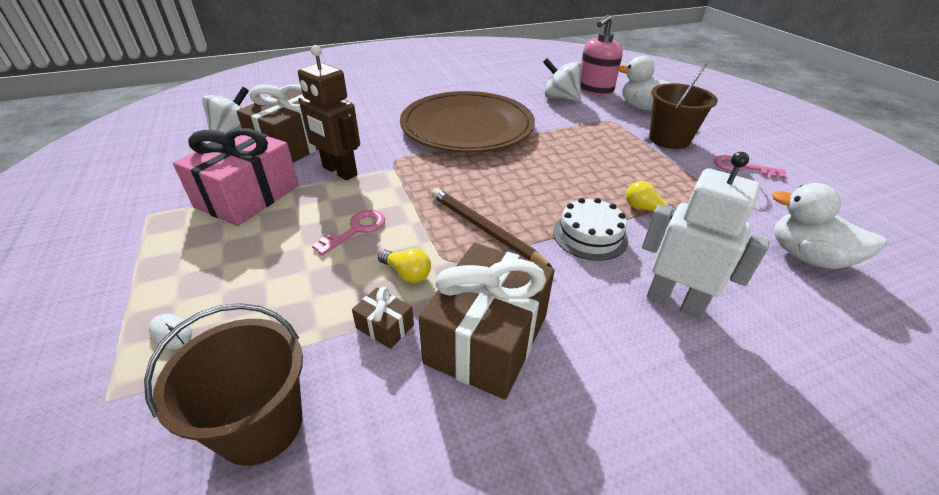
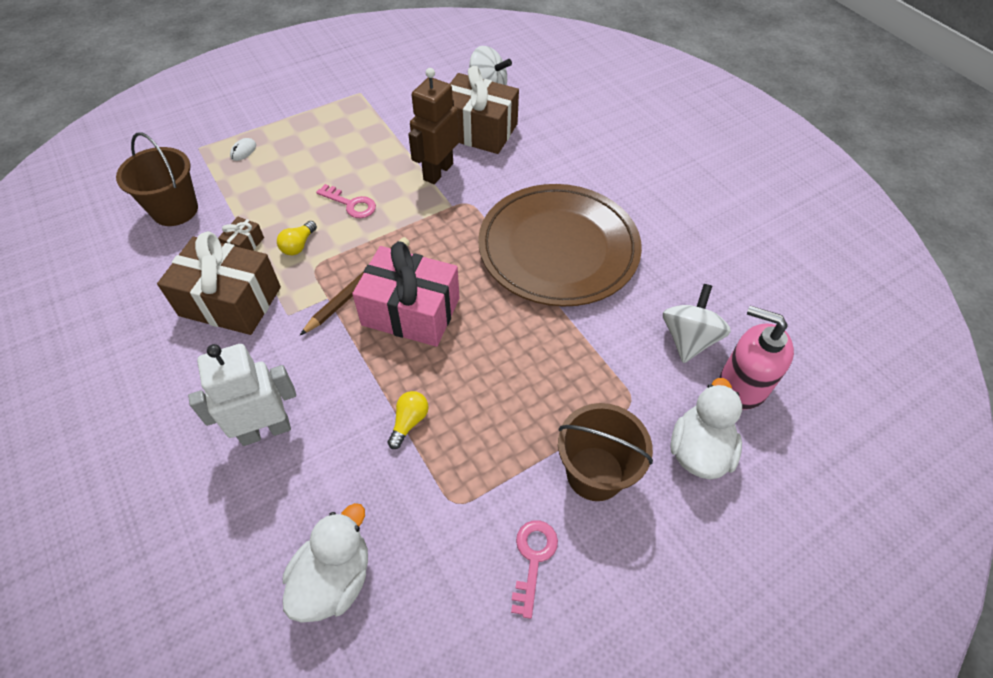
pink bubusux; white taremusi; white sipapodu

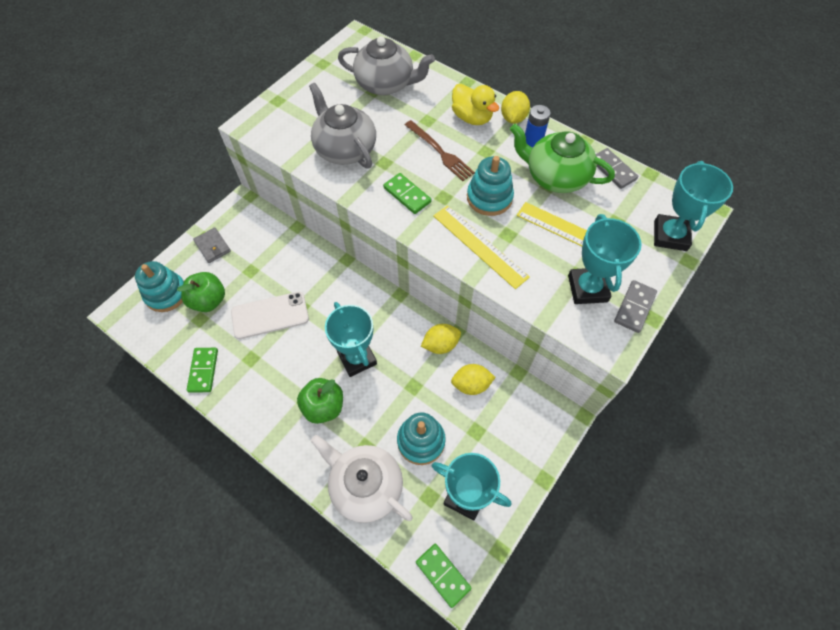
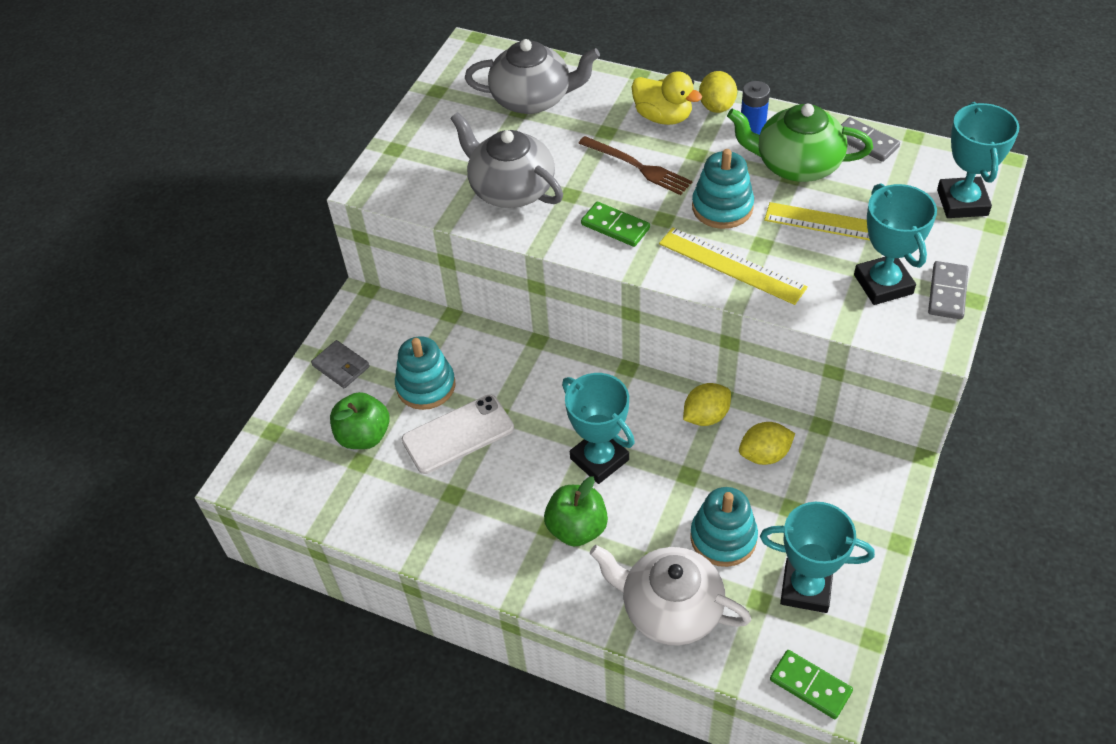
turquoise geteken (no. 1 from left); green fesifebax (no. 1 from left in the first image)

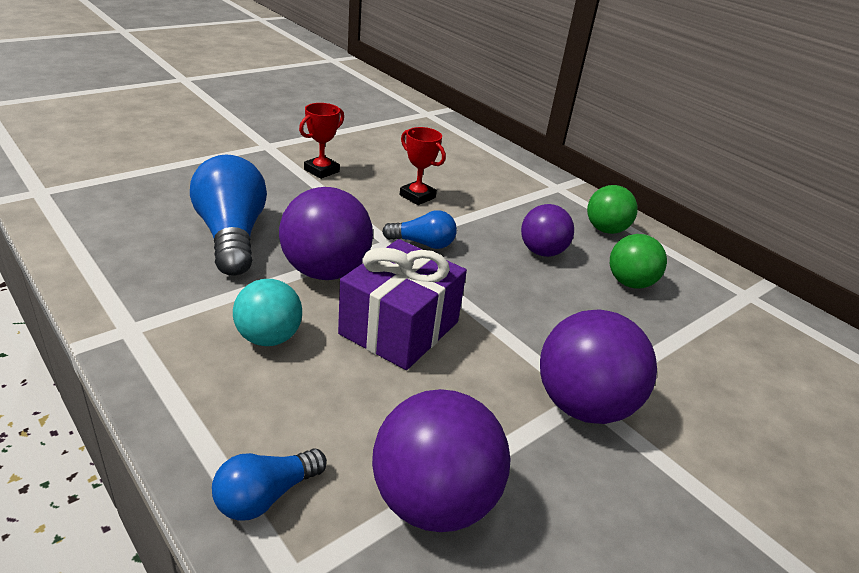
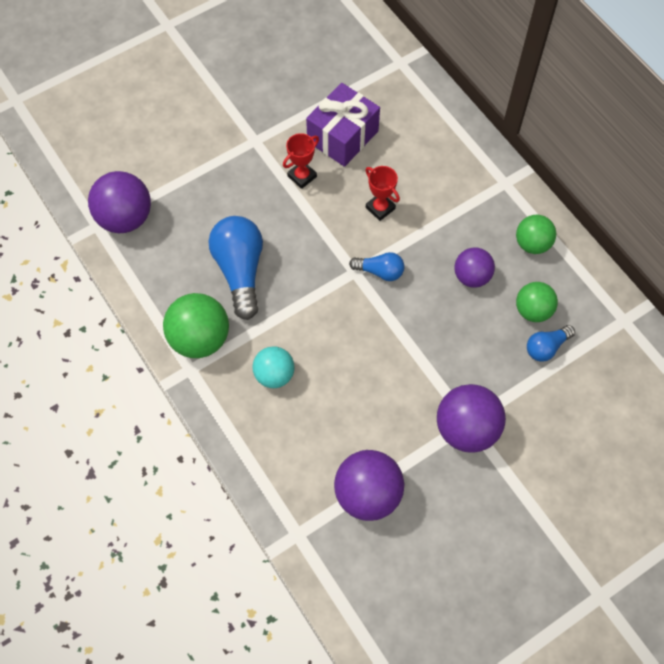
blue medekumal (no. 3 from left); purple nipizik (no. 1 from left); purple bubusux; green nipizik (no. 1 from left)

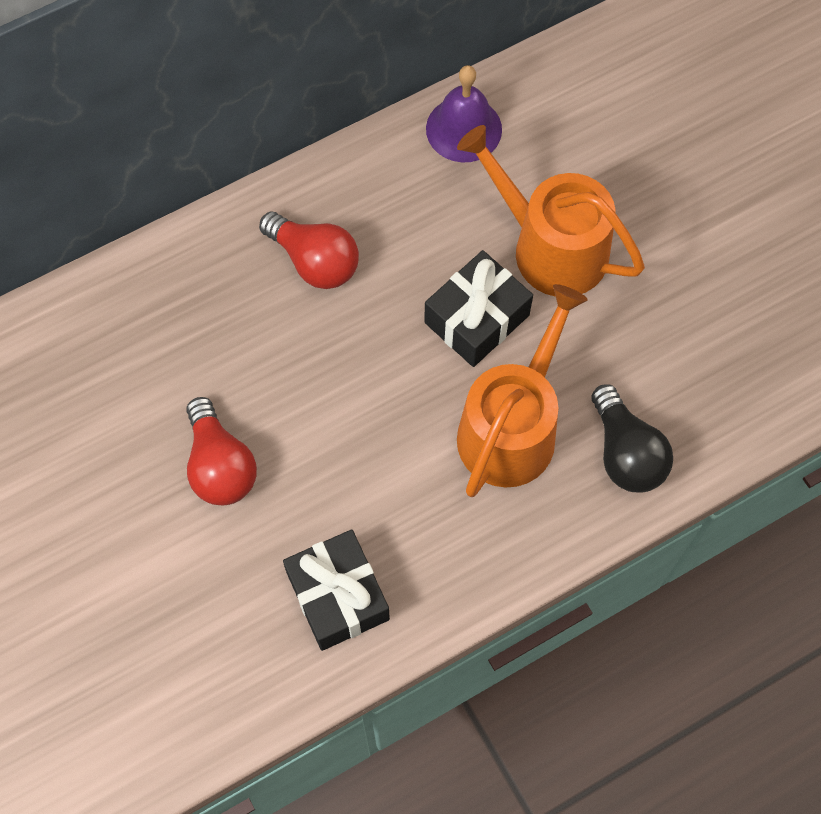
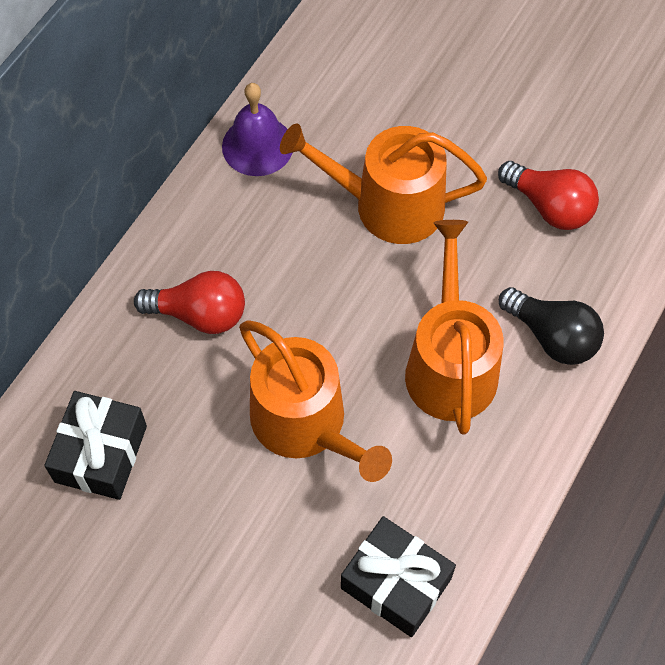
red medekumal (no. 2 from left); black bubusux (no. 1 from left); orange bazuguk (no. 1 from left)

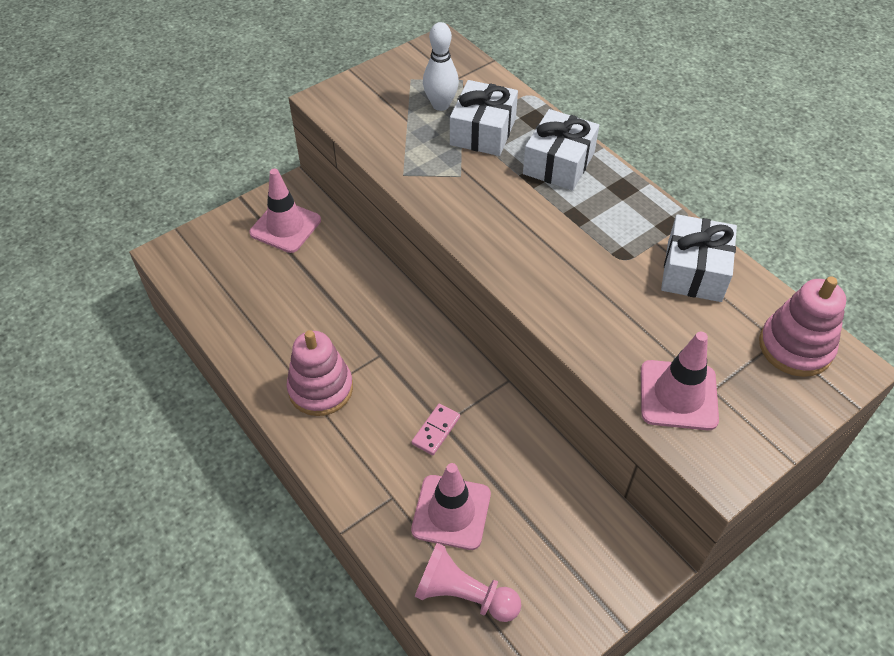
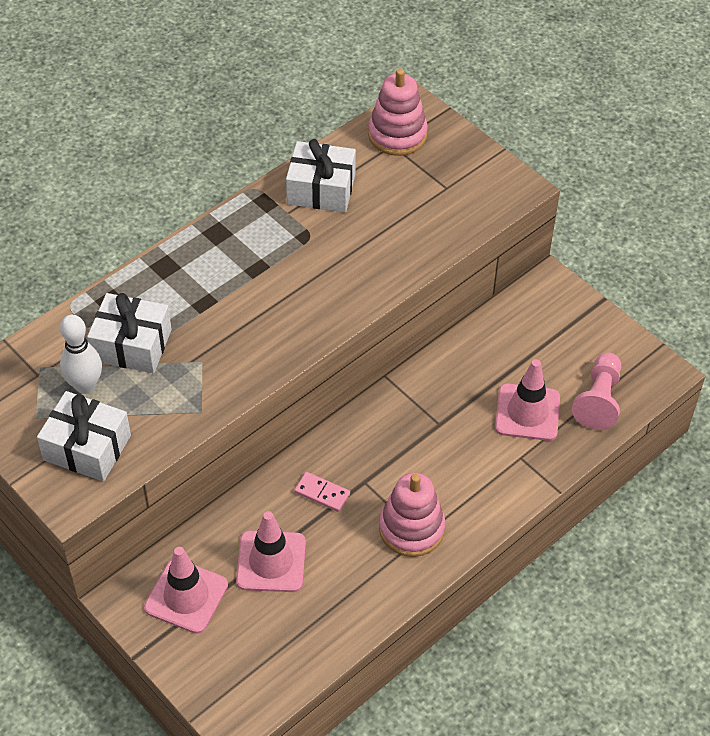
pink fesifebax; white bubusux (no. 1 from left); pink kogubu (no. 2 from left)

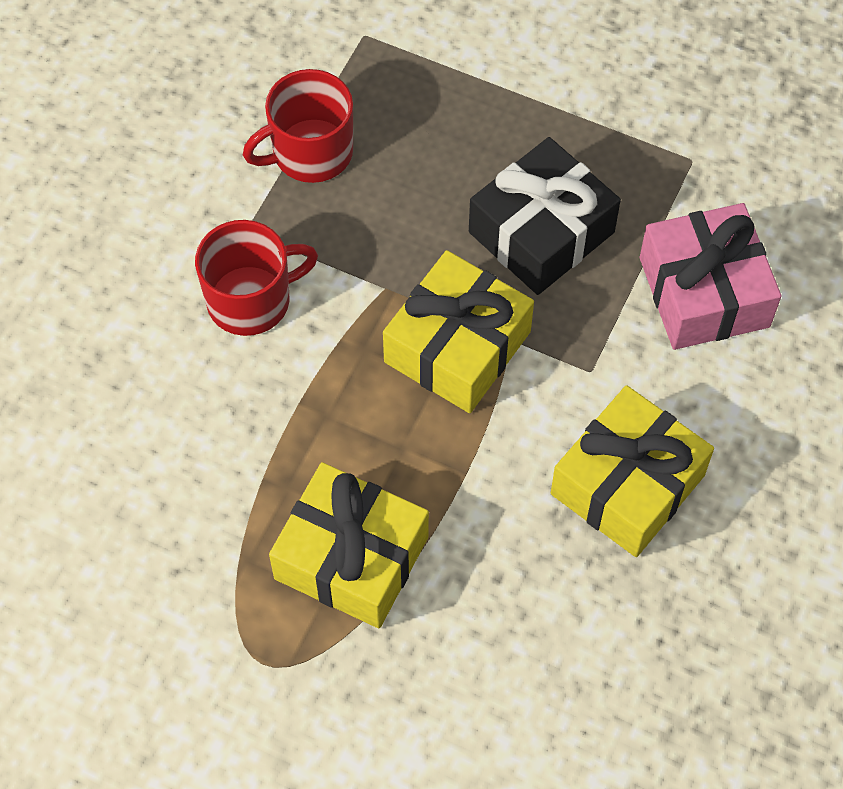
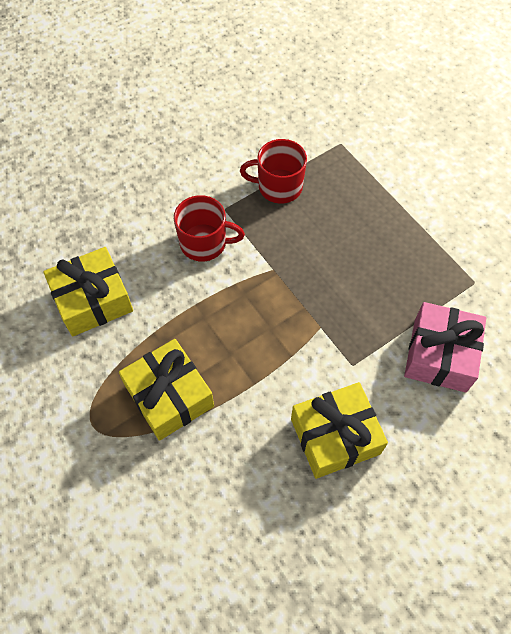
yellow bubusux (no. 1 from left); black bubusux

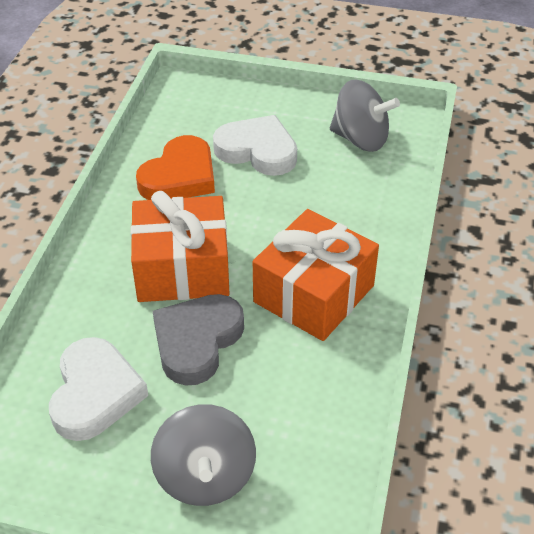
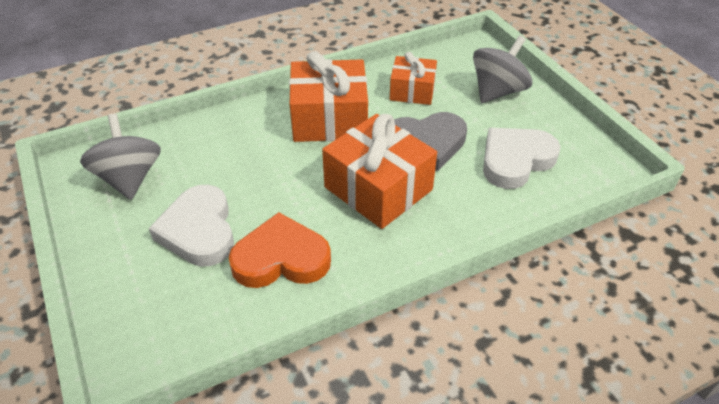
orange bubusux (no. 3 from left)

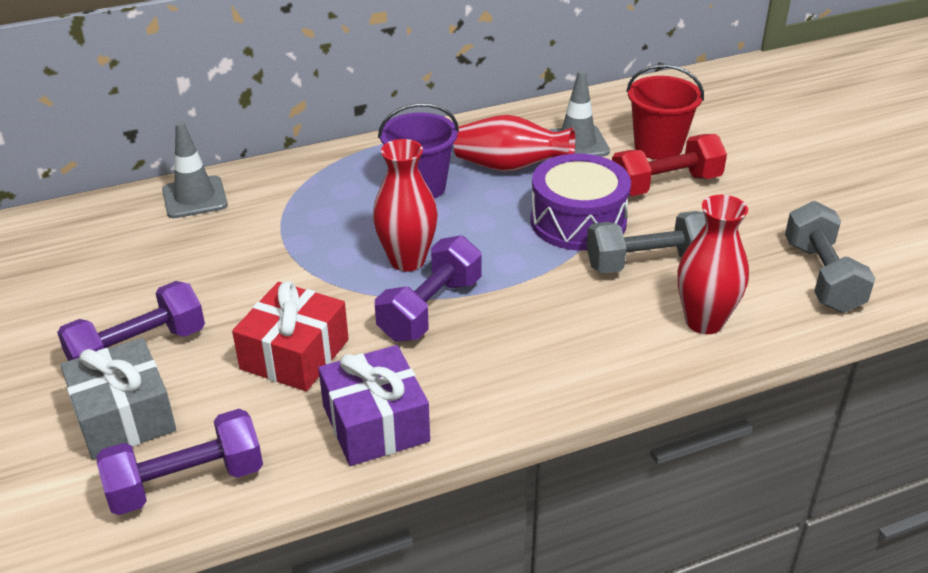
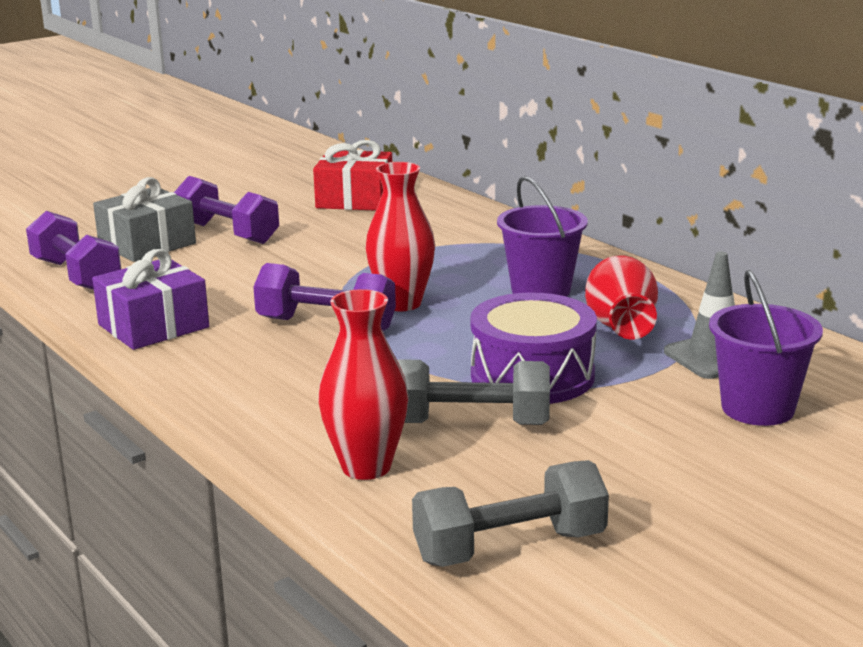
grey kogubu (no. 1 from left in the first image); red bubusux; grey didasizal (no. 1 from left); red didasizal; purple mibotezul (no. 2 from left)

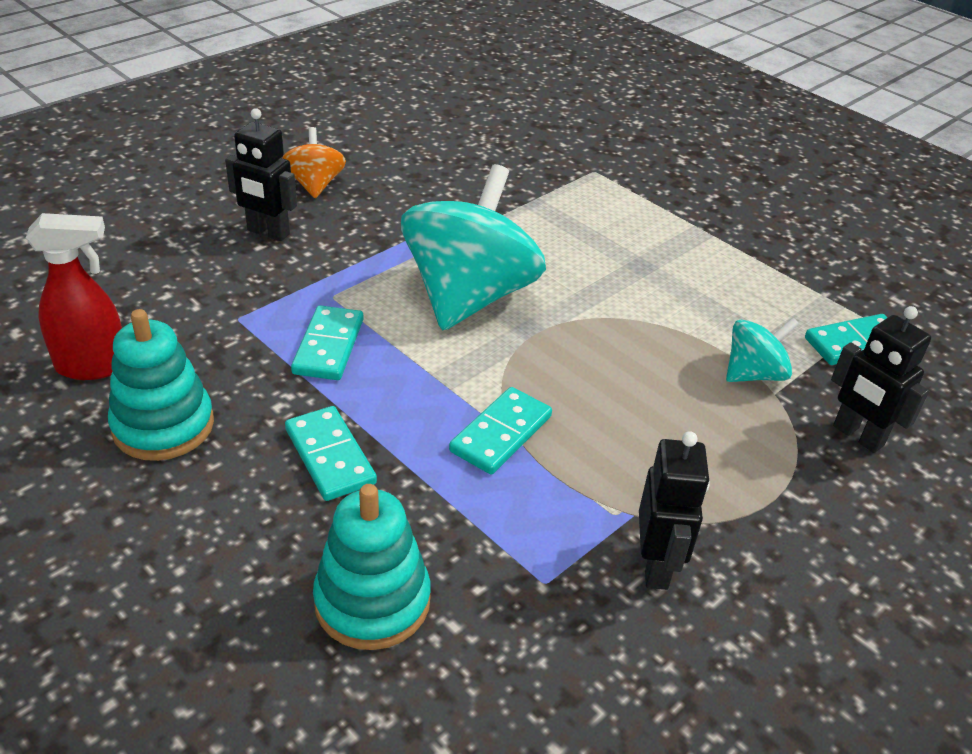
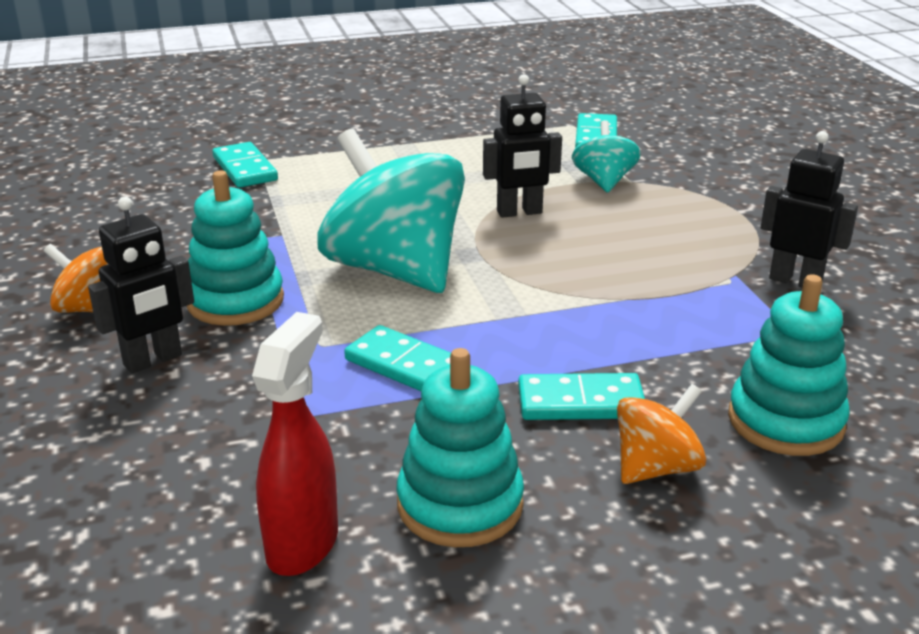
turquoise fesifebax (no. 1 from left); black sipapodu (no. 2 from left); turquoise geteken (no. 1 from left); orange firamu (no. 2 from left)

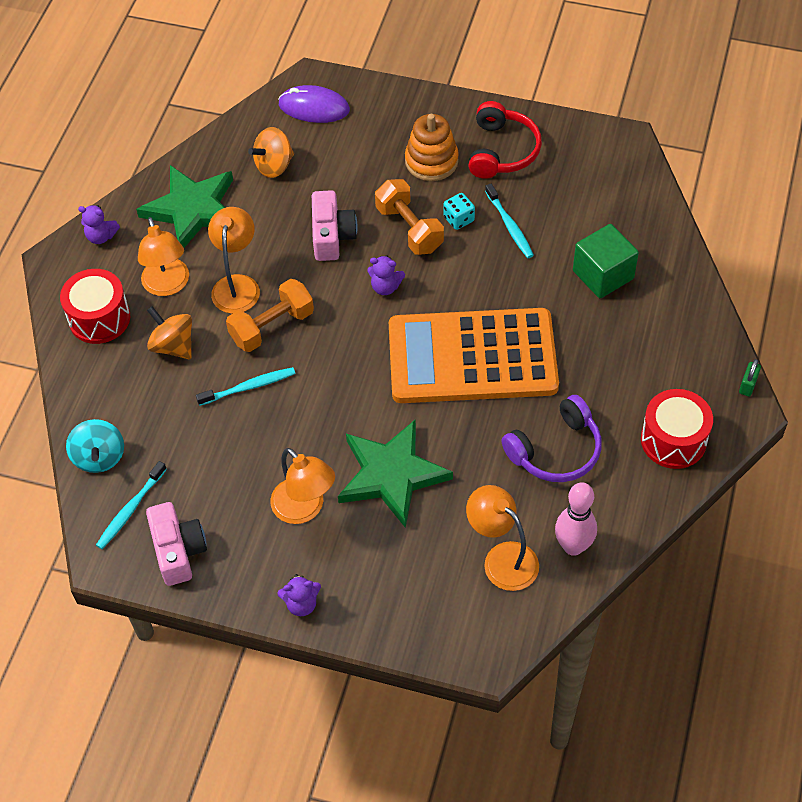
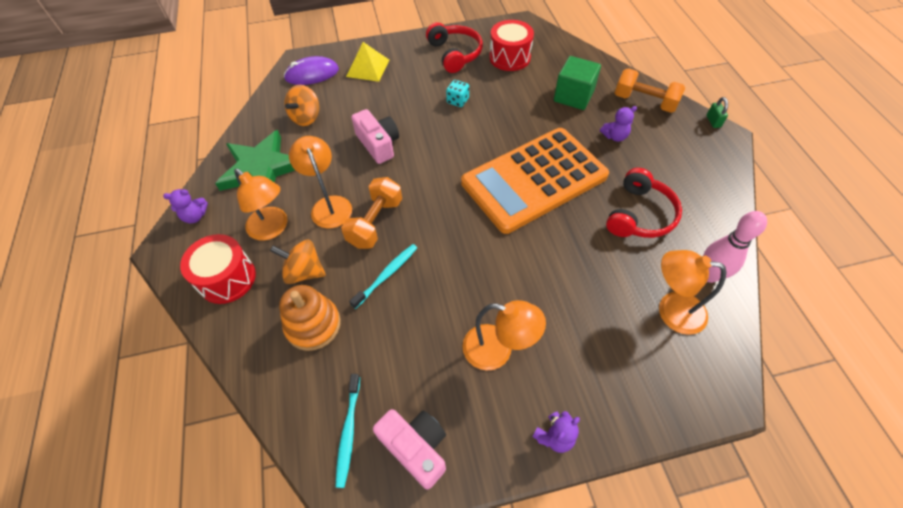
turquoise firamu; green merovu (no. 2 from left in the first image); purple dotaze (no. 3 from left); orange didasizal (no. 2 from left); orange geteken; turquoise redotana (no. 3 from left in the first image); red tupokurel (no. 2 from left); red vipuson (no. 2 from left); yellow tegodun

